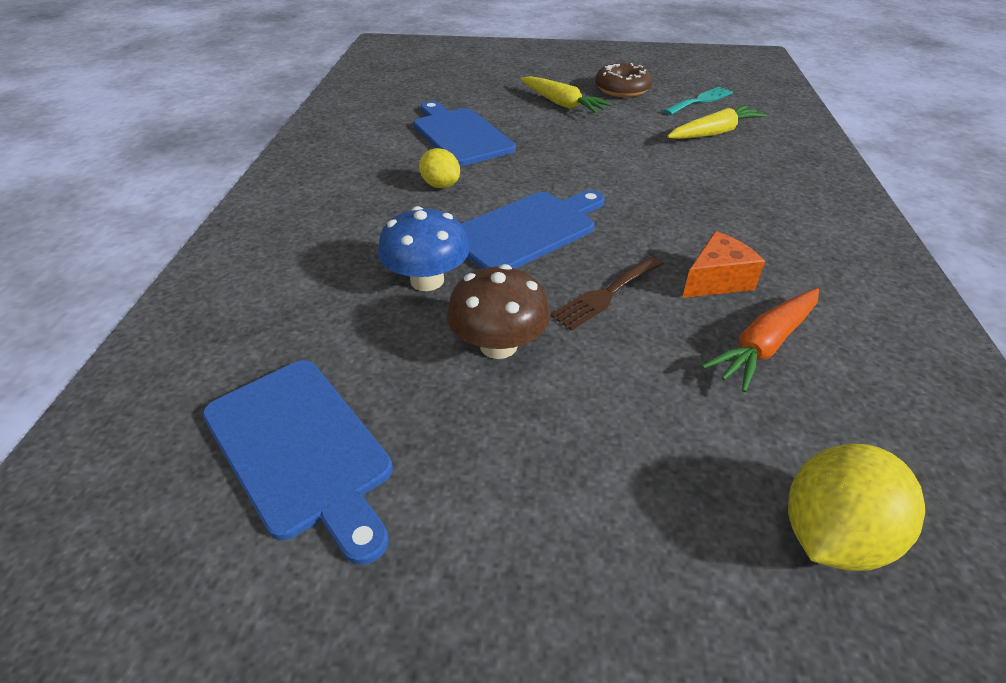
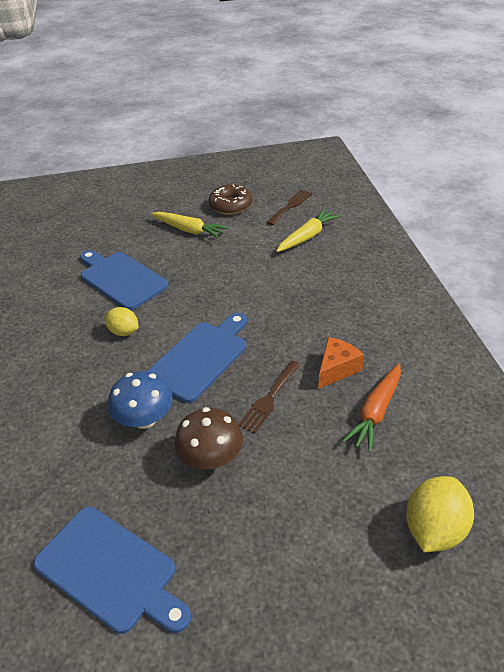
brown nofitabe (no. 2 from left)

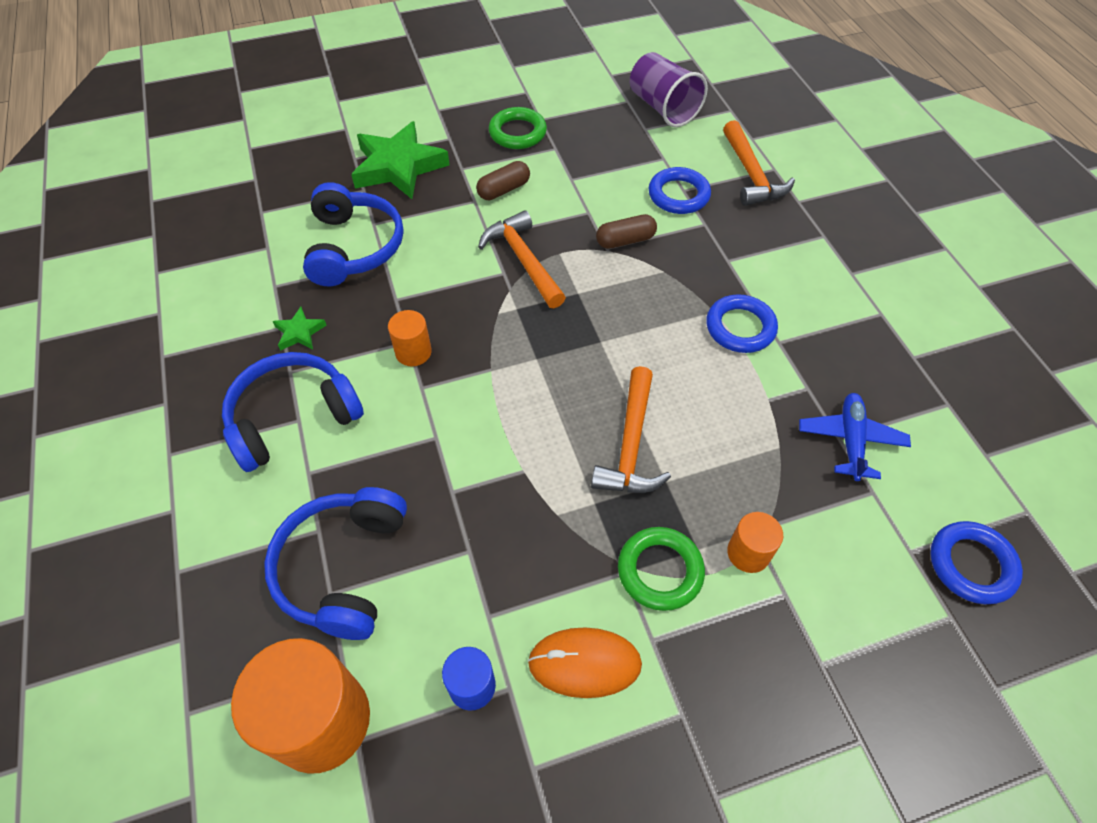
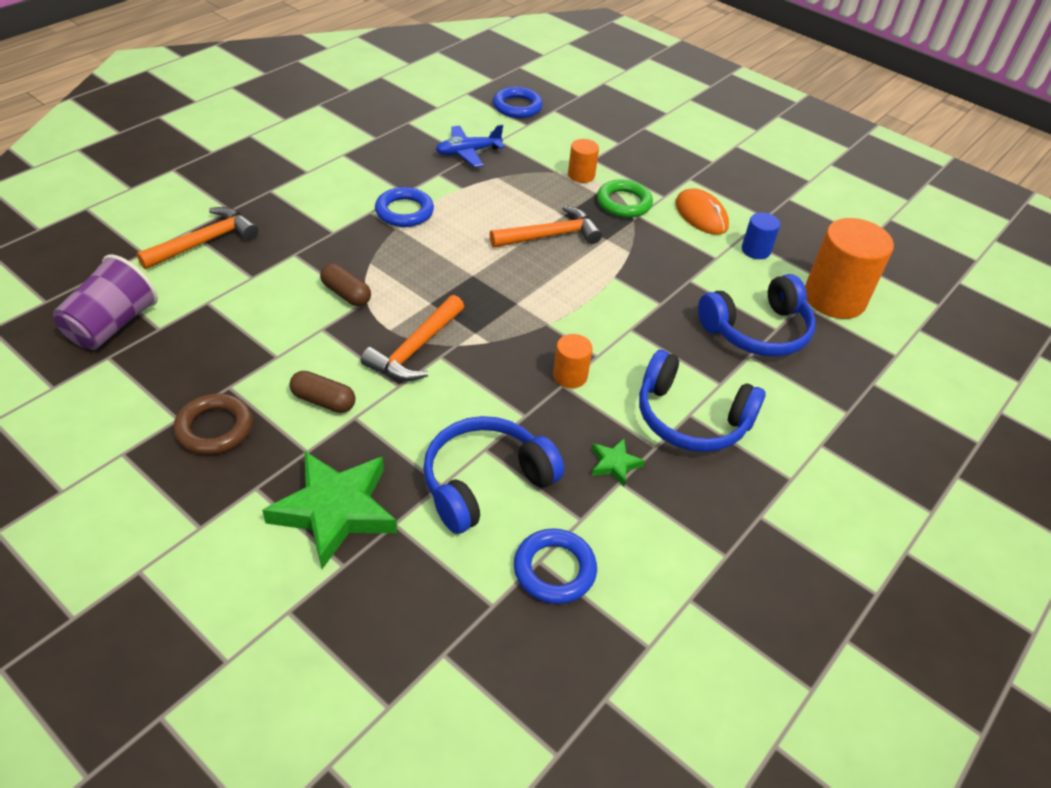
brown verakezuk; blue verakezuk (no. 3 from left)

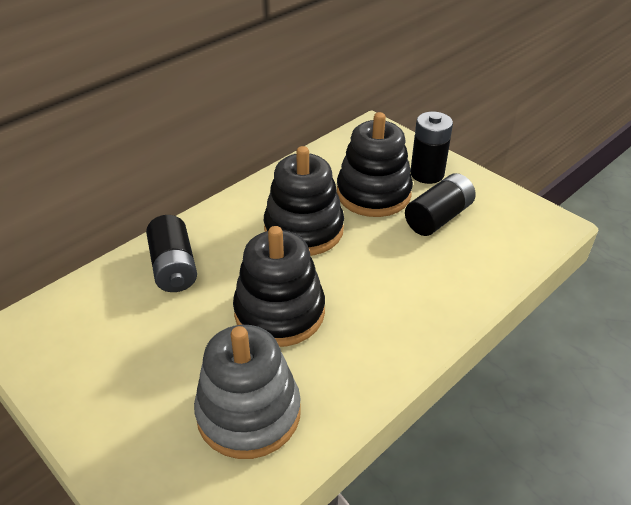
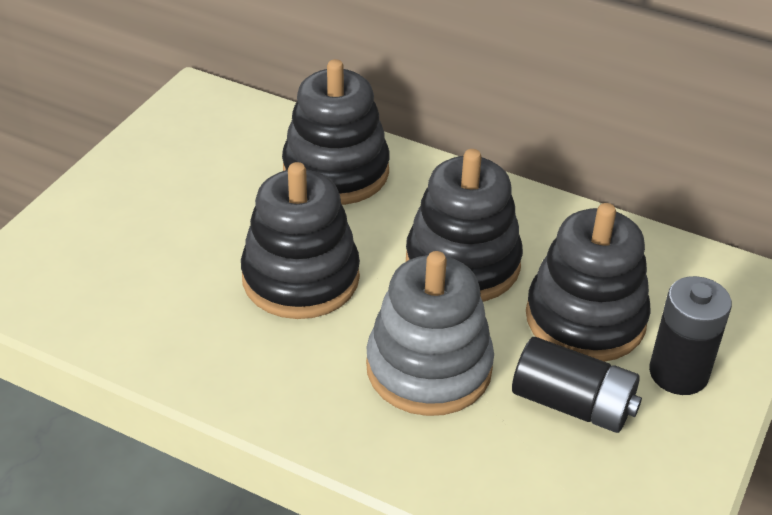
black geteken (no. 2 from left); grey geteken

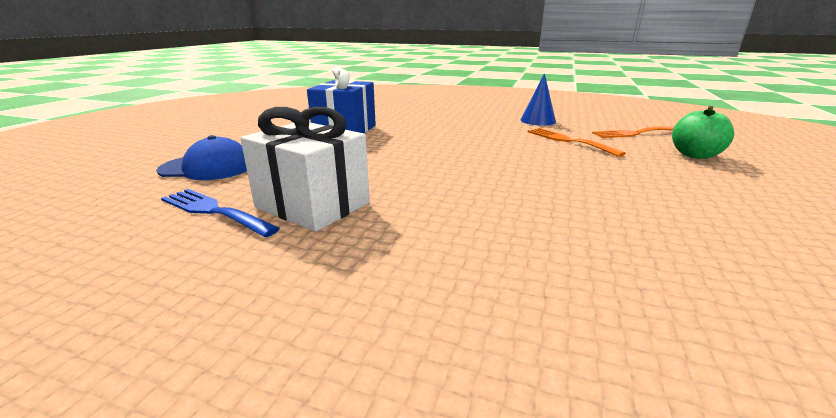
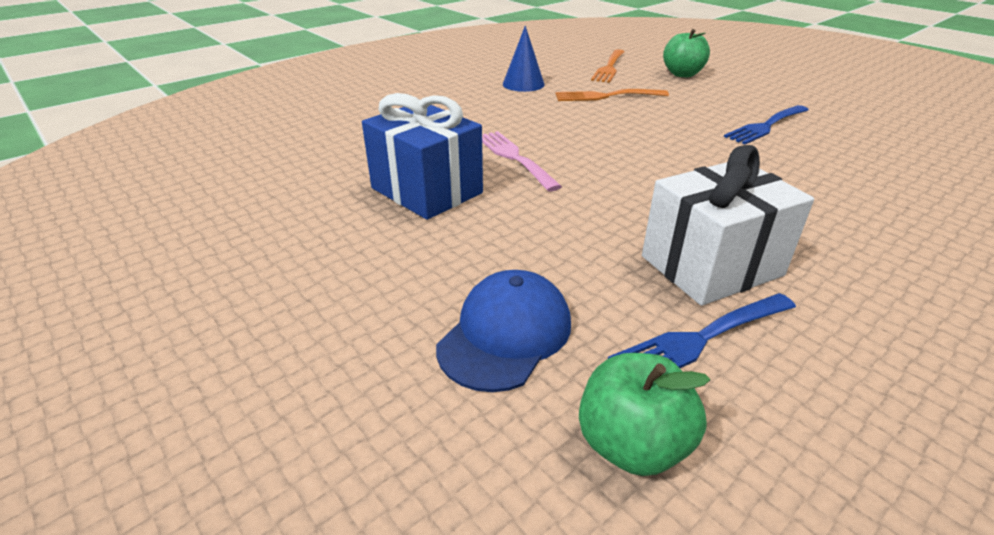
pink nofitabe; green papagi (no. 1 from left); blue nofitabe (no. 2 from left)

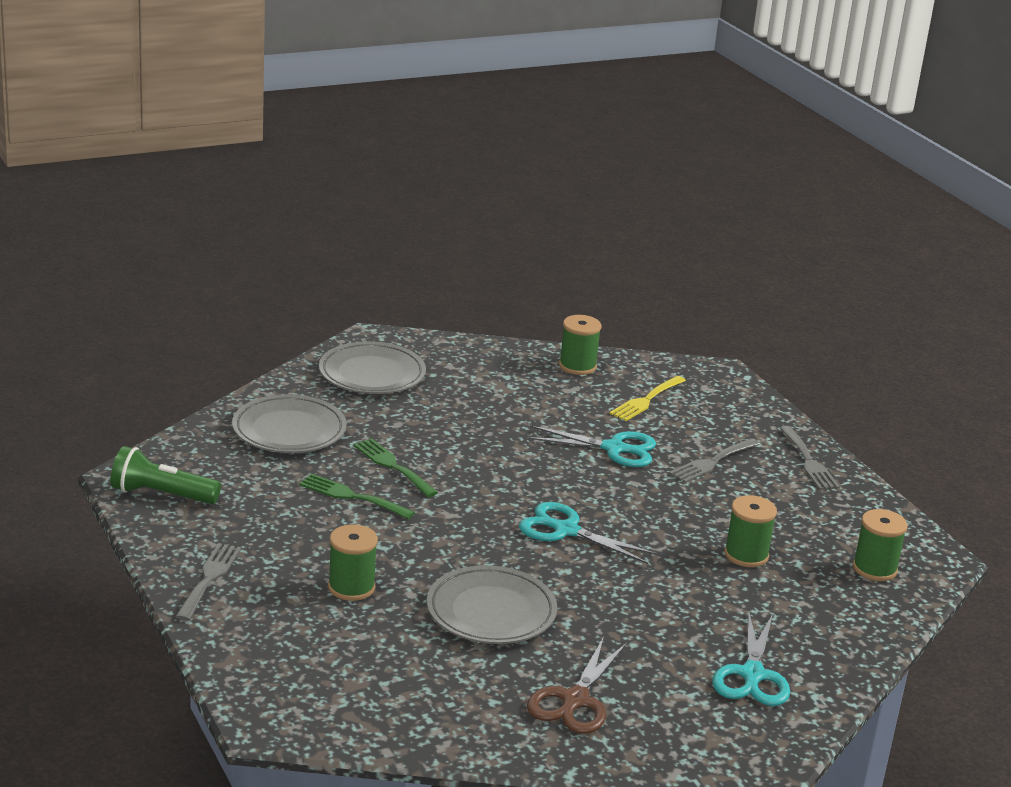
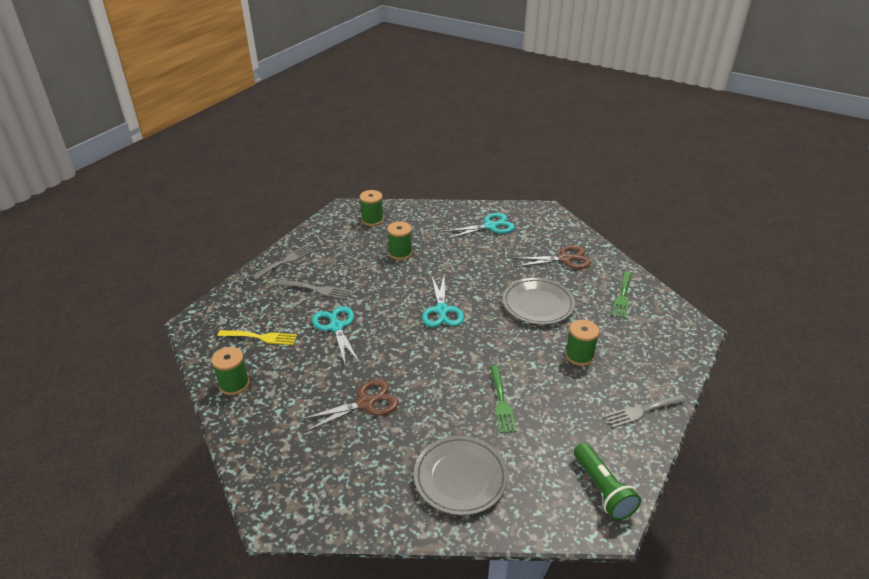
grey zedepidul (no. 2 from left in the first image); green nofitabe (no. 2 from left); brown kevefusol (no. 1 from left)

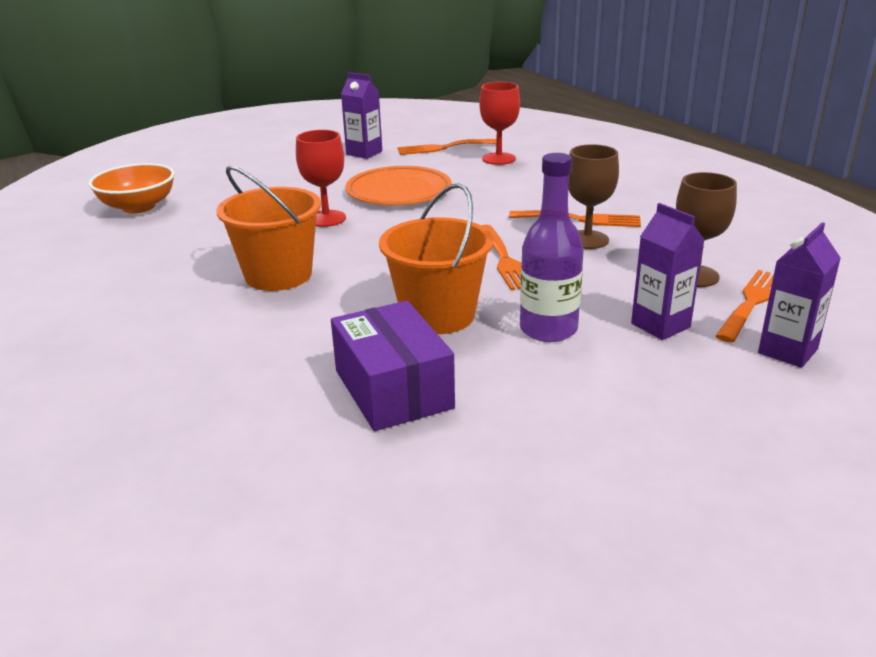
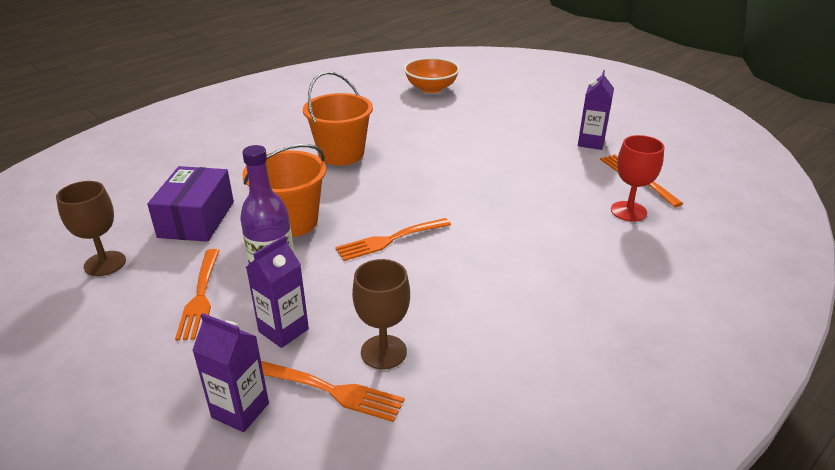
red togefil (no. 1 from left in the first image); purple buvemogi; orange zedepidul; orange nofitabe (no. 1 from left); brown togefil (no. 1 from left)

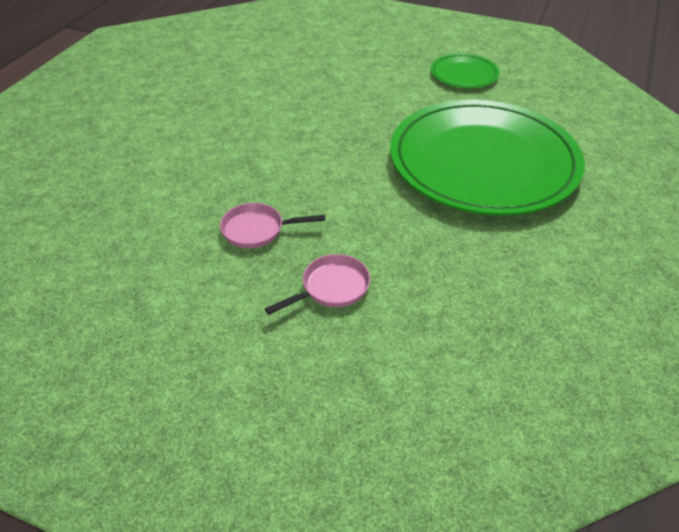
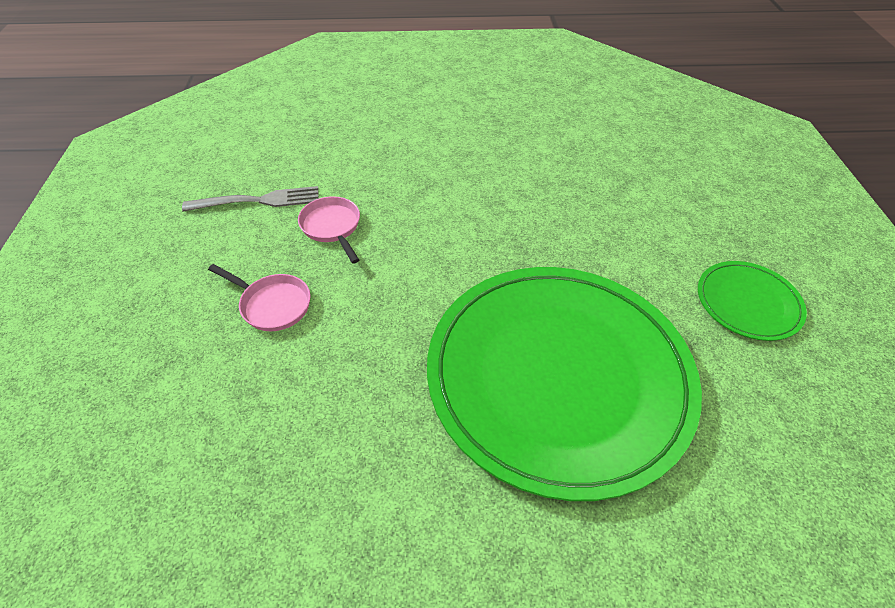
grey nofitabe

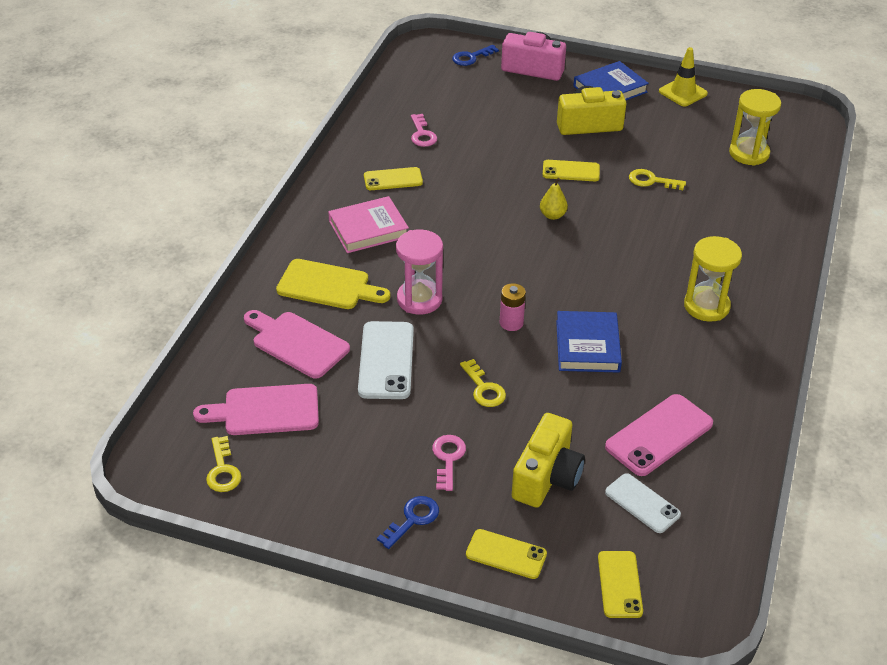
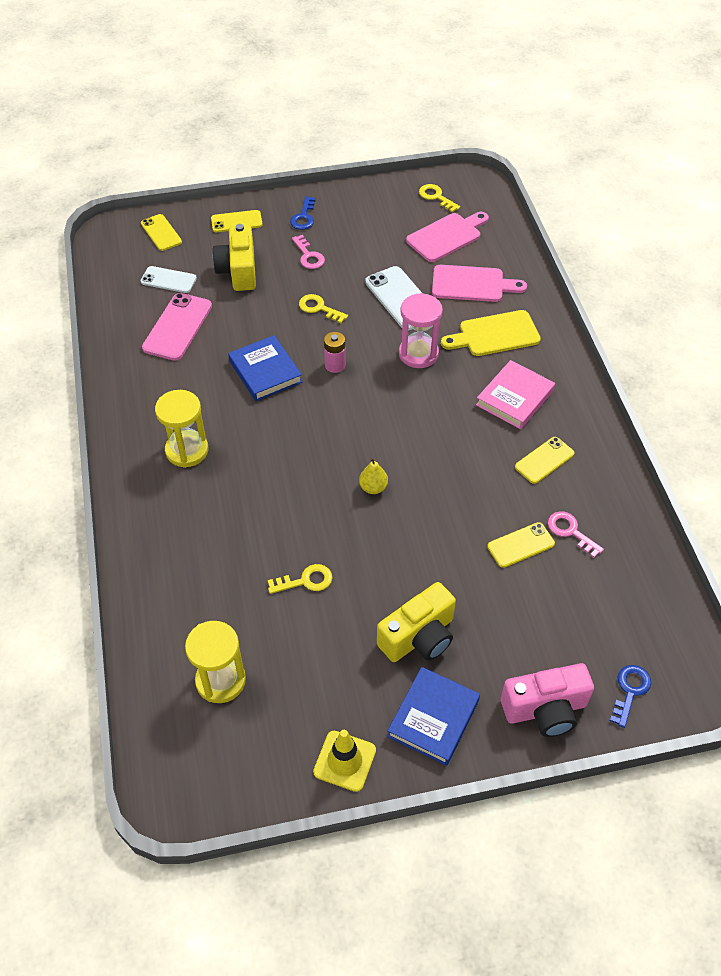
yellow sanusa (no. 3 from left)

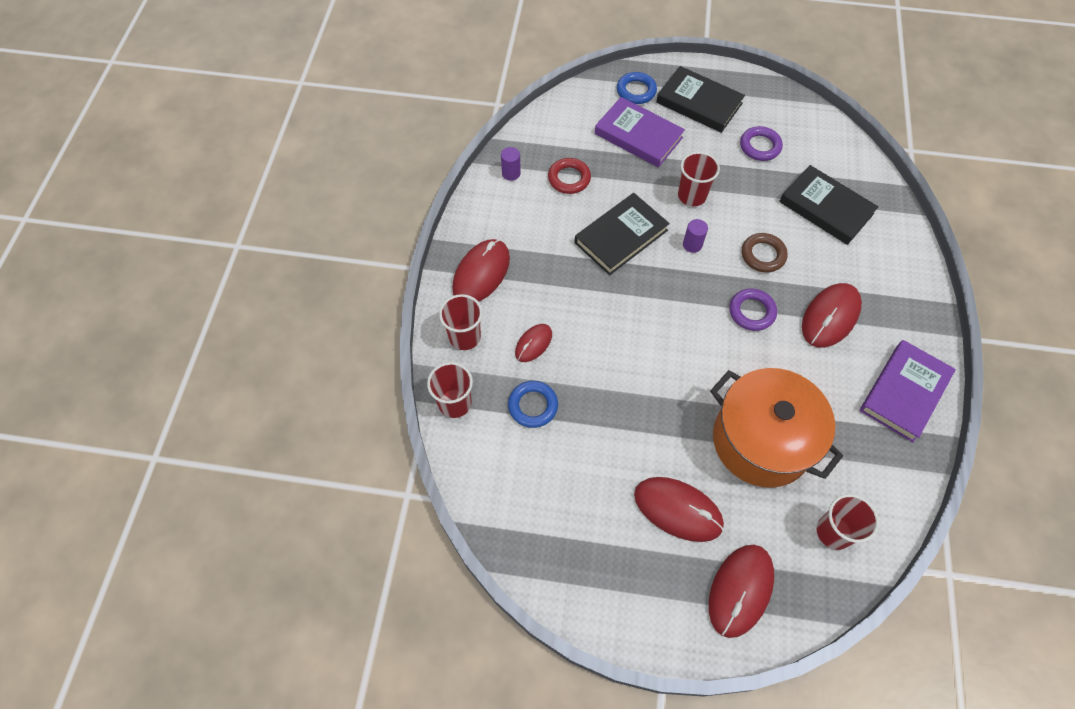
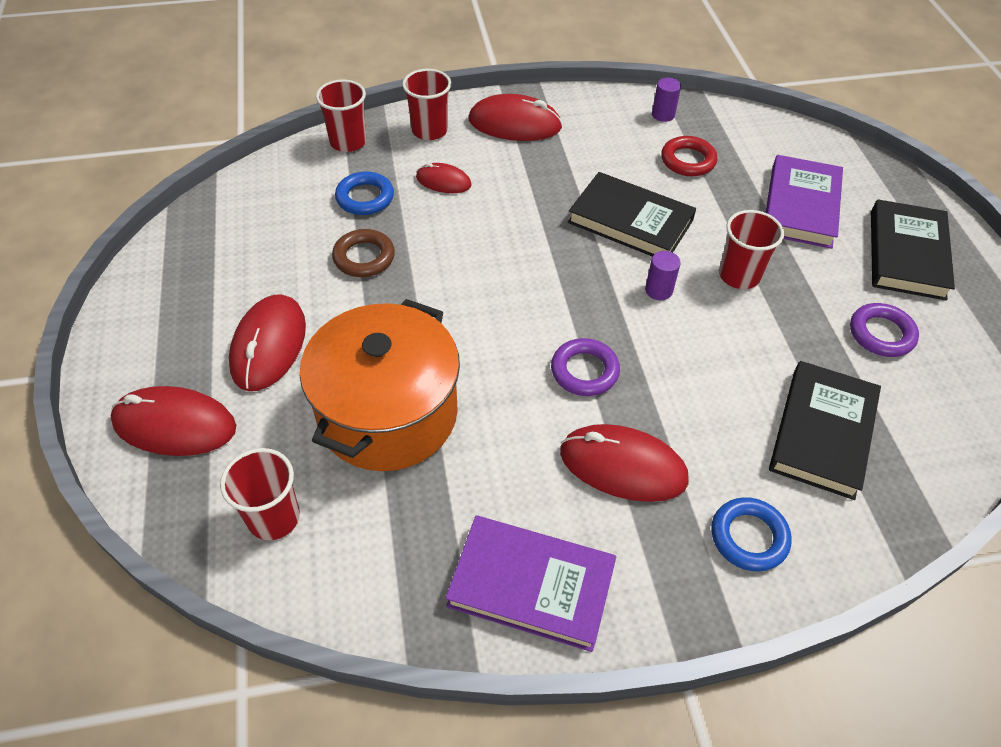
blue verakezuk (no. 2 from left); brown verakezuk

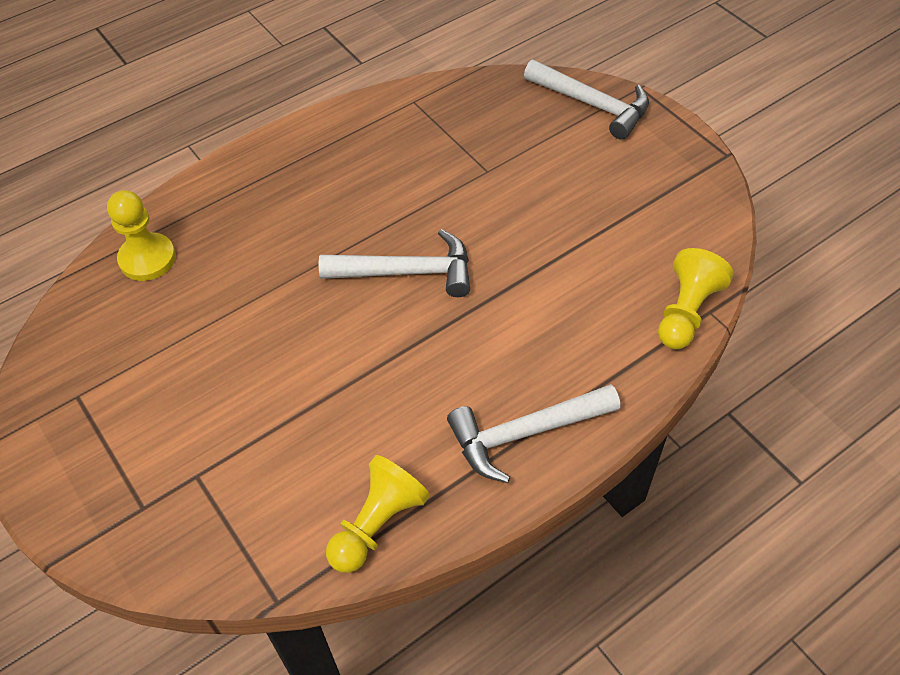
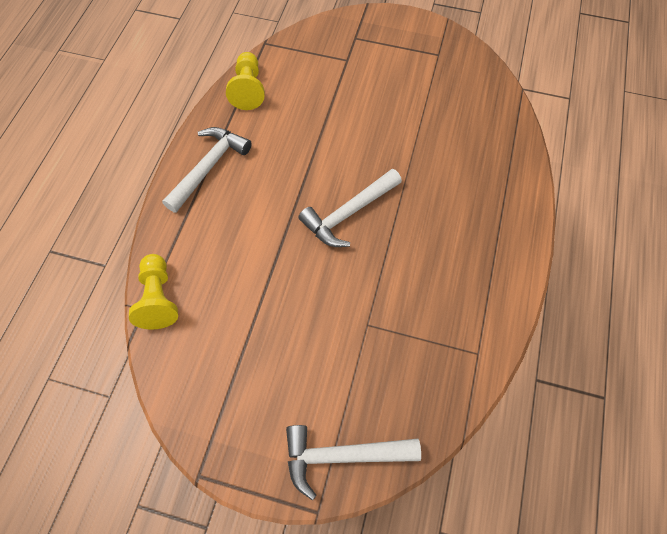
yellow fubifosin (no. 1 from left in the first image)

